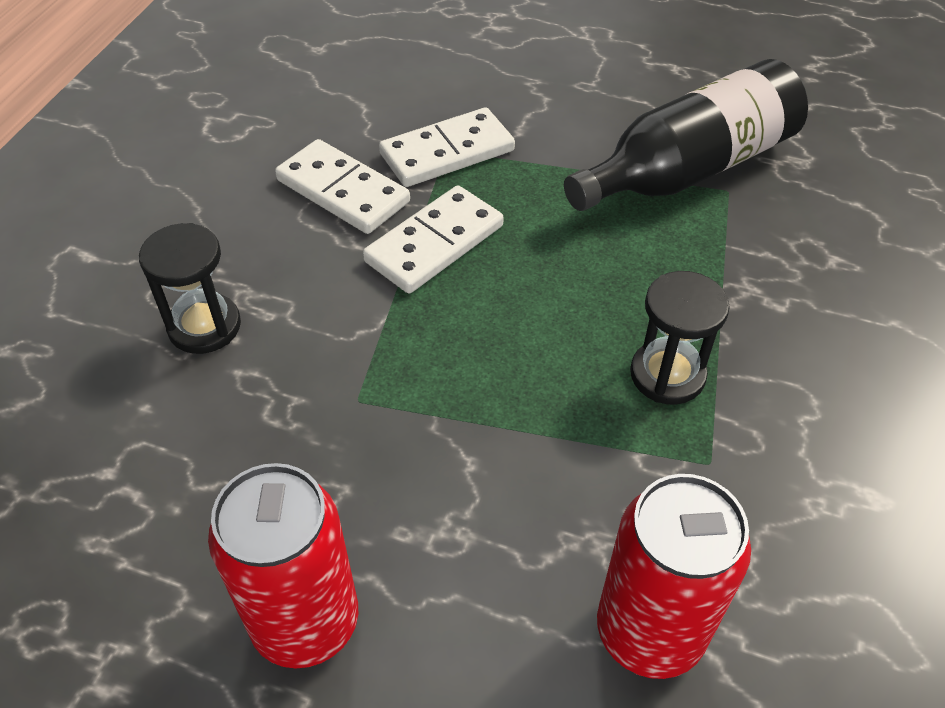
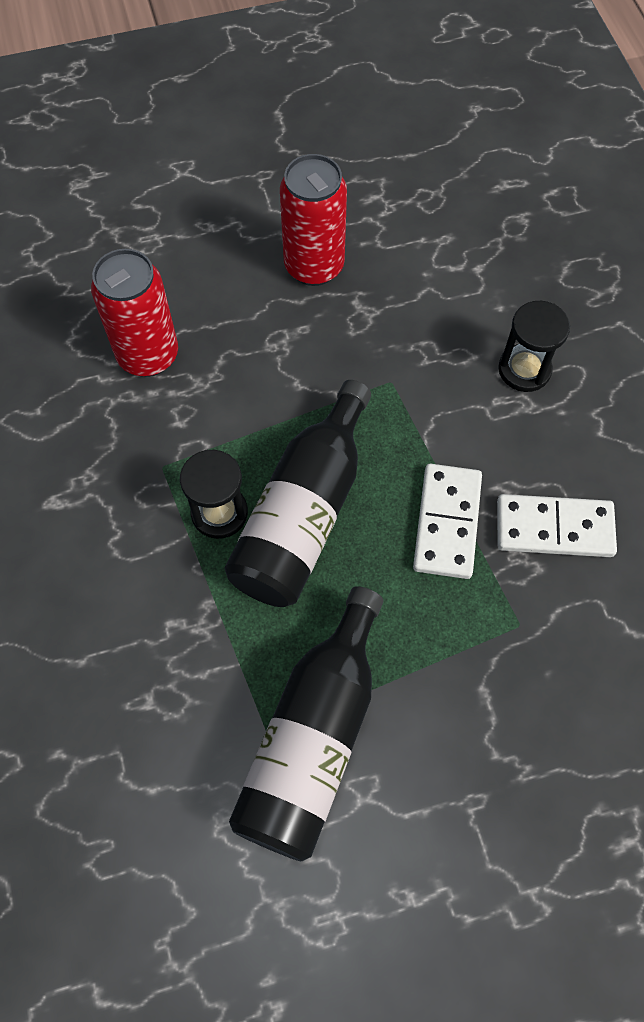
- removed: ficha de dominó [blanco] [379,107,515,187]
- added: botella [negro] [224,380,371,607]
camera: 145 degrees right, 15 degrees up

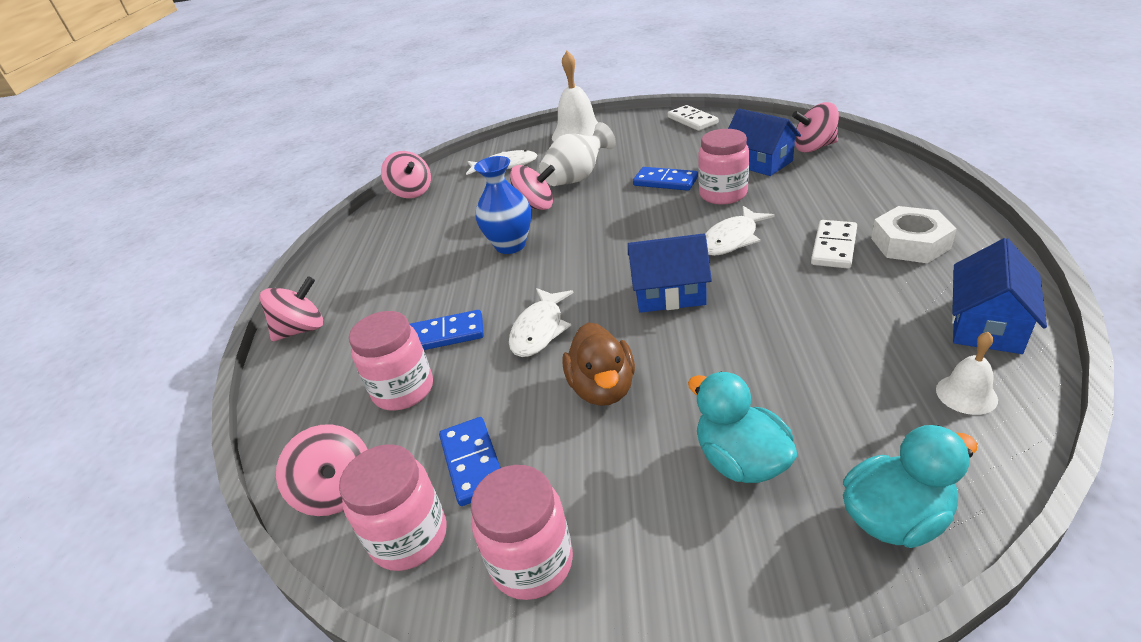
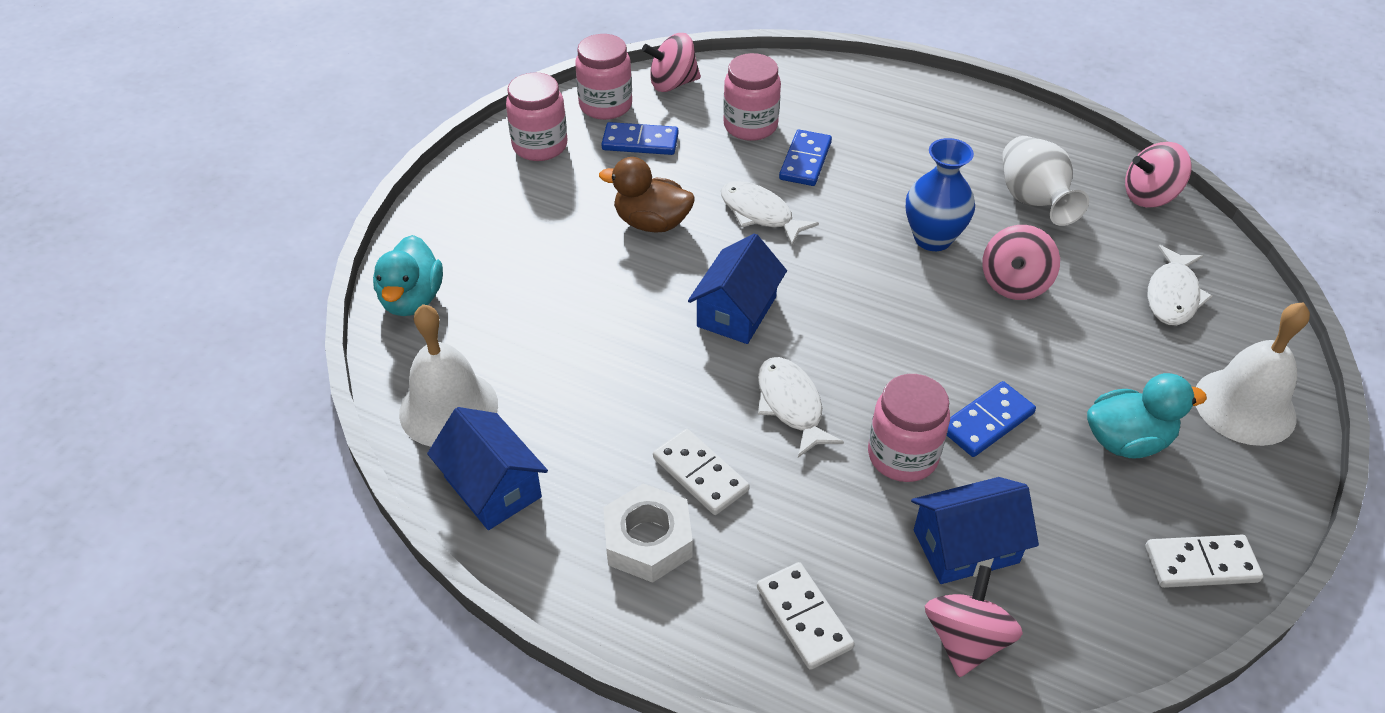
- removed: peonza [rosa] [260,276,323,341]
- moved: florero [blanco] [539,122,616,186] to [1002,136,1089,226]
- moved: pato [turquesa] [688,372,798,483] to [1087,373,1207,459]
- resized: campana [blanco] [936,332,998,415] = [399,304,498,447] x1.96
- added: ficha de dominó [blanco] [757,562,854,670]
camera: 110 degrees right, 10 degrees up

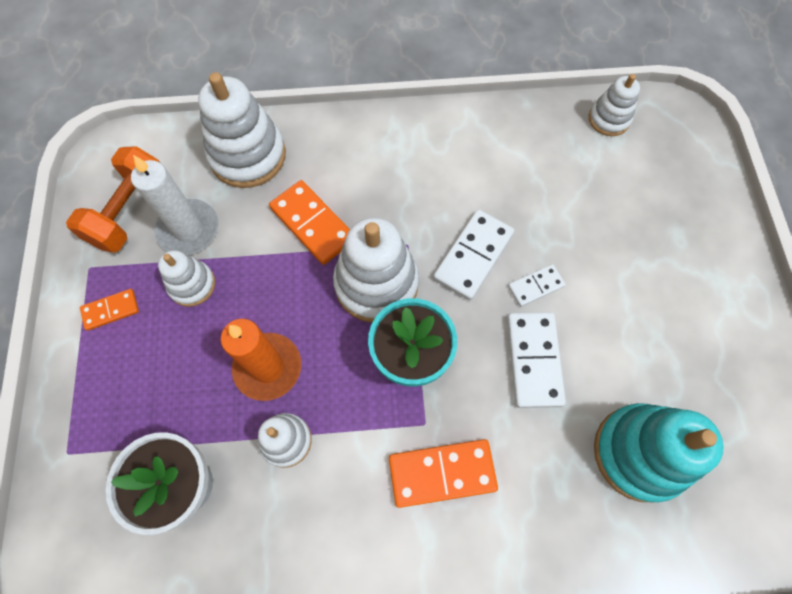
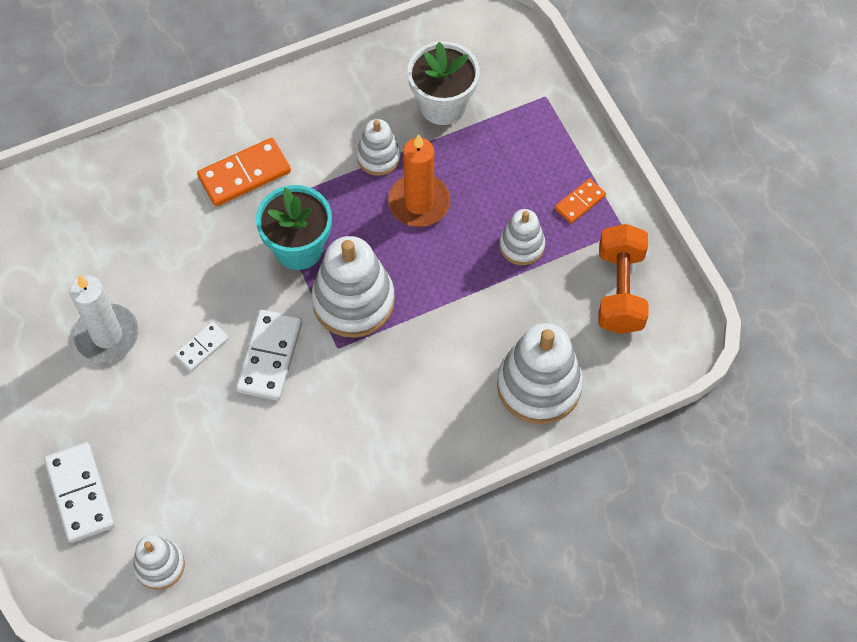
- moved: vela [blanco] [131,155,219,255] to [70,275,139,362]
- removed: ficha de dominó [naranja] [269,180,350,265]
- moved: ficha de dominó [blanco] [507,312,566,408] to [44,442,115,543]
- removed: juguete apilable [turquesa] [594,403,724,502]
camera: 160 degrees right, 5 degrees down

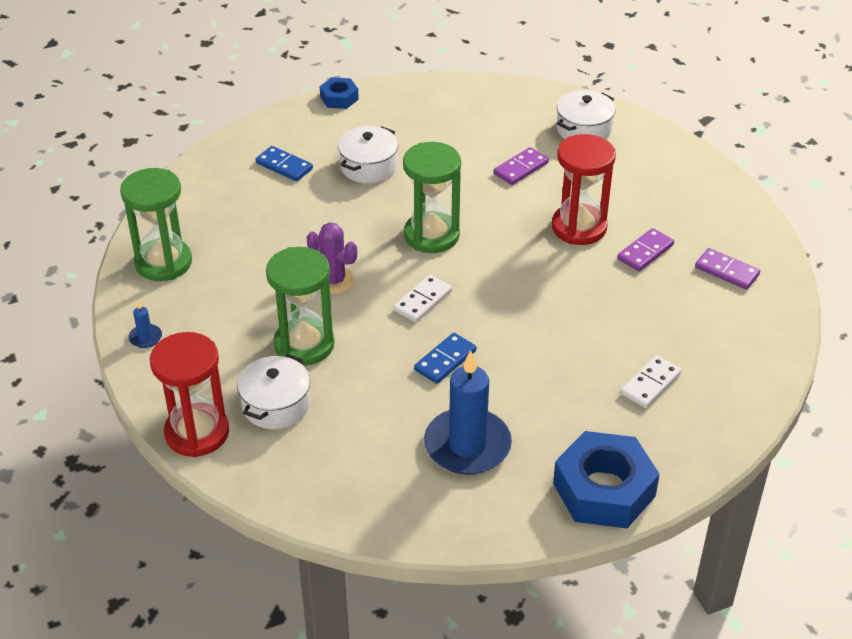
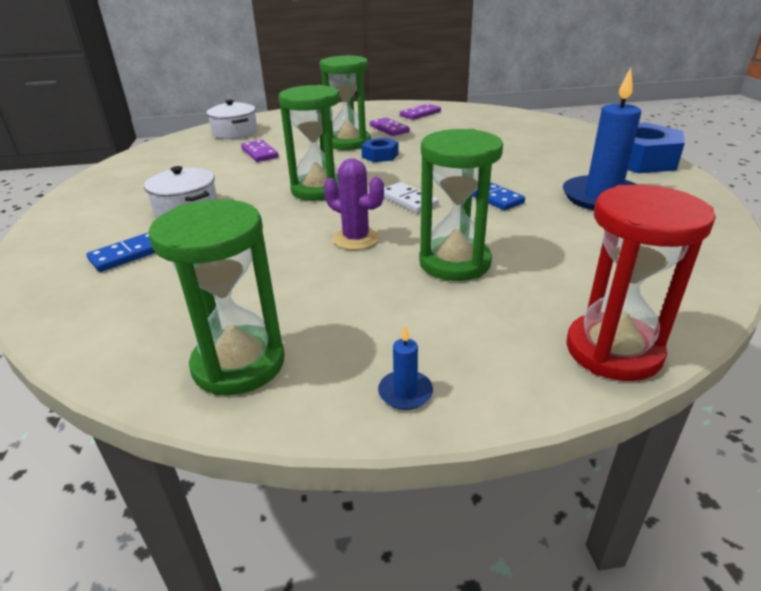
- removed: olla [blanco] [237,354,310,429]
- turned: cactus [morado] [307,222,357,294] = [324,158,384,250] 75 degrees clockwise
- moved: tuerca [azul] [320,77,359,109] to [361,138,399,162]
- recoloured: reloj de arena [rojo] [552,134,616,245] to reloj de arena [verde] [319,55,371,150]
- removed: ficha de dominó [blanco] [621,355,681,408]
camera: 75 degrees left, 10 degrees down

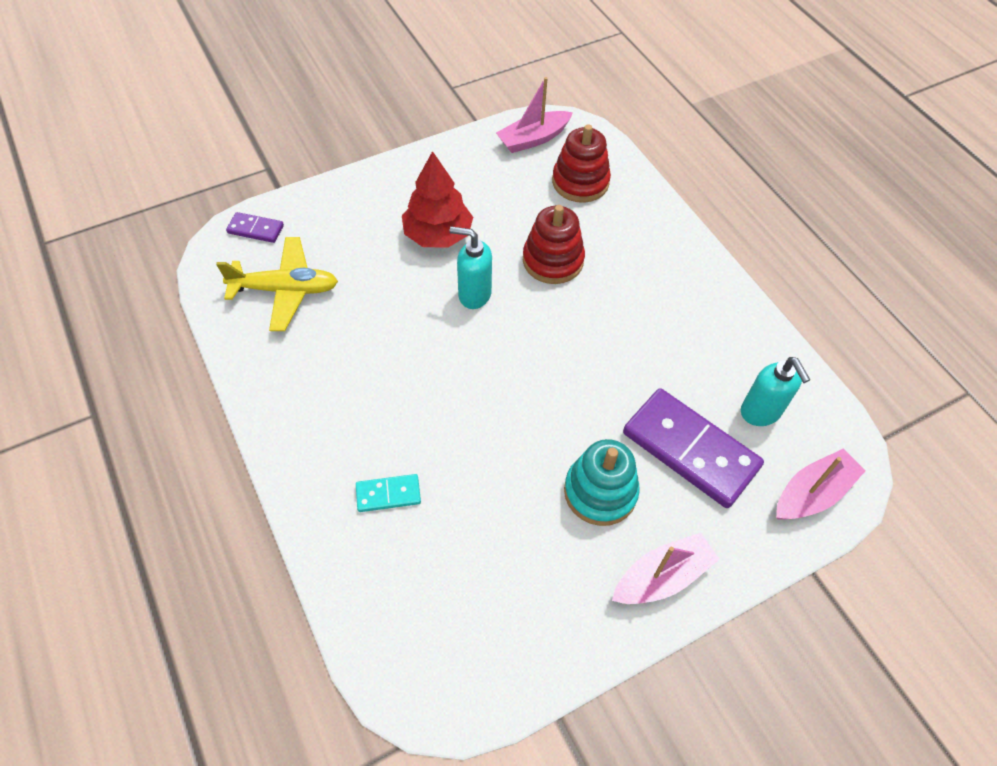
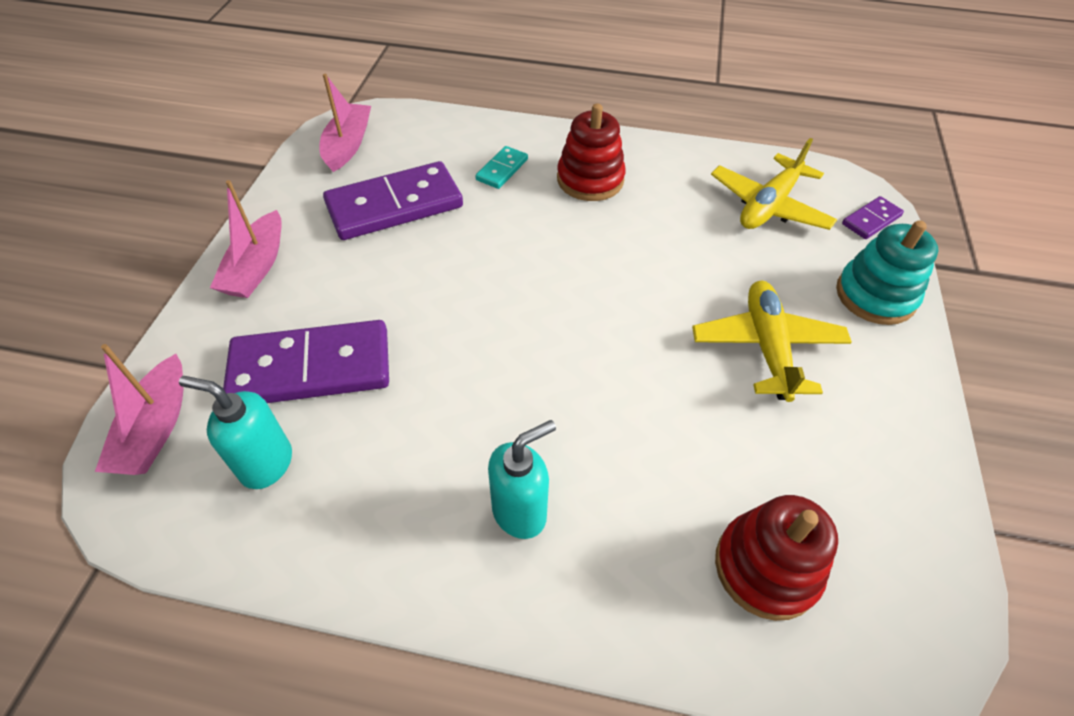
- replaced: árbol [rojo] [402,151,473,248] to avión [amarillo] [692,281,852,402]
- moved: dispensador de jabón [turquesa] [450,227,492,309] to [488,420,556,539]
- moved: barco [rosa] [496,77,573,153] to [319,74,371,172]
- moved: juguete apilable [rojo] [523,205,585,284] to [557,103,626,201]
- moved: juguete apilable [turquesa] [564,439,640,526] to [836,220,939,325]
- added: ficha de dominó [morado] [323,161,463,240]
camera: 130 degrees right, 5 degrees down

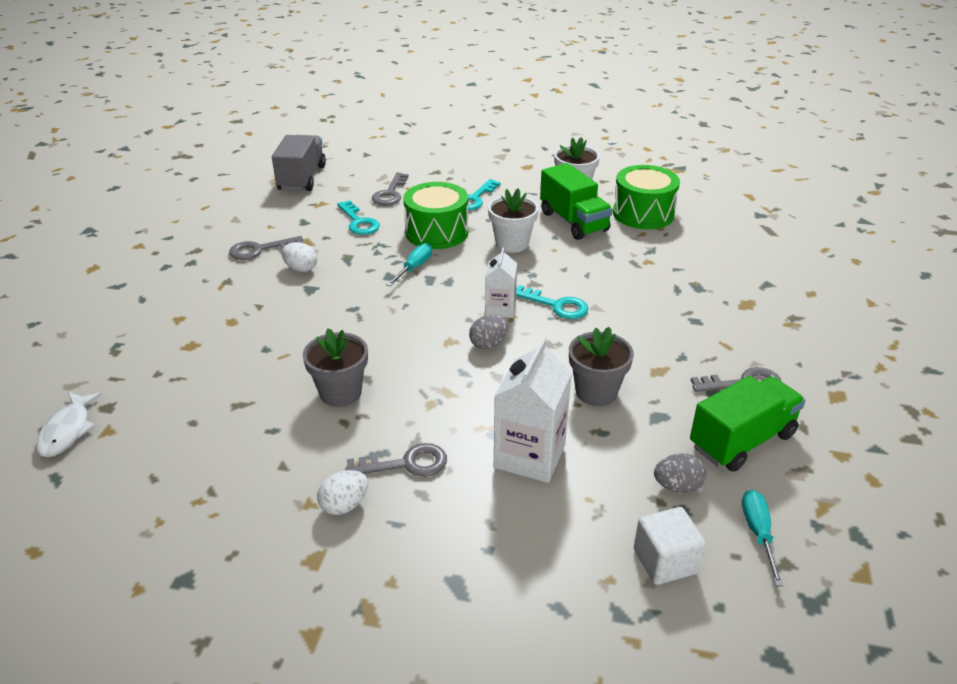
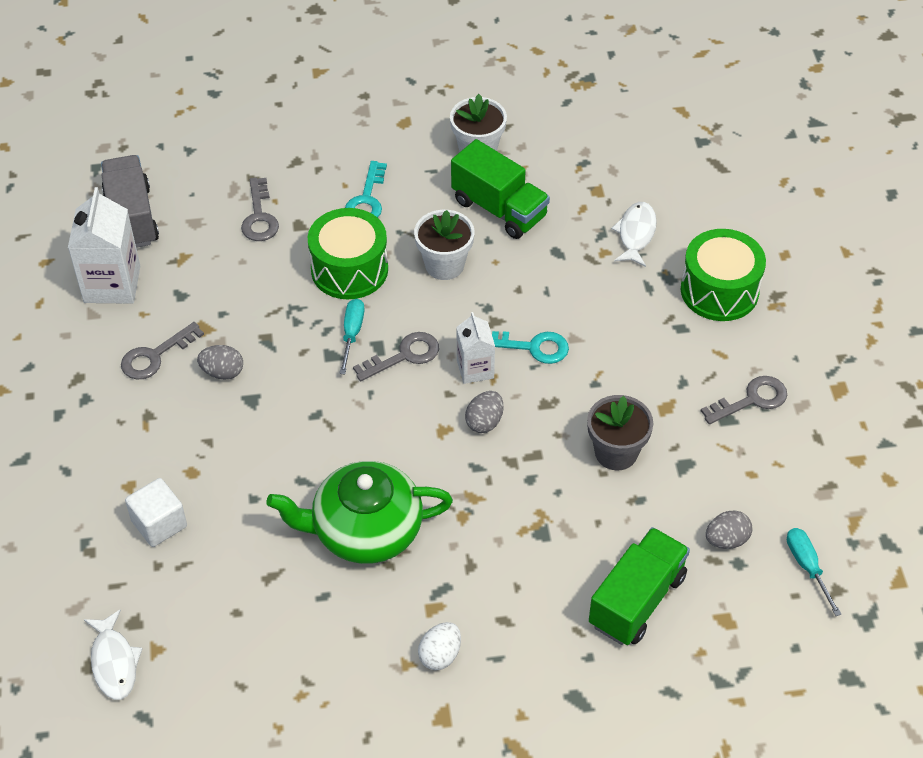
- recoloured: huevo [blanco] [281,242,317,272] to huevo [gris] [197,345,243,380]
- replaced: maceta [gris] [303,328,368,407] to tetera [verde] [266,461,453,564]
- removed: llave [turquesa] [337,200,380,235]
- moved: llave [gris] [345,443,447,477] to [353,332,439,381]
- moved: cartón de leche [blanco] [494,337,572,483] to [68,187,140,304]
- moved: tambor [verde] [613,165,680,229] to [681,229,766,321]
- moved: cubo [blanco] [634,507,706,585] to [125,478,187,547]
- moved: camión [verde] [690,376,805,472] to [589,527,690,645]
- added: pez [blanco] [611,202,657,267]
camera: 20 degrees left, 15 degrees up

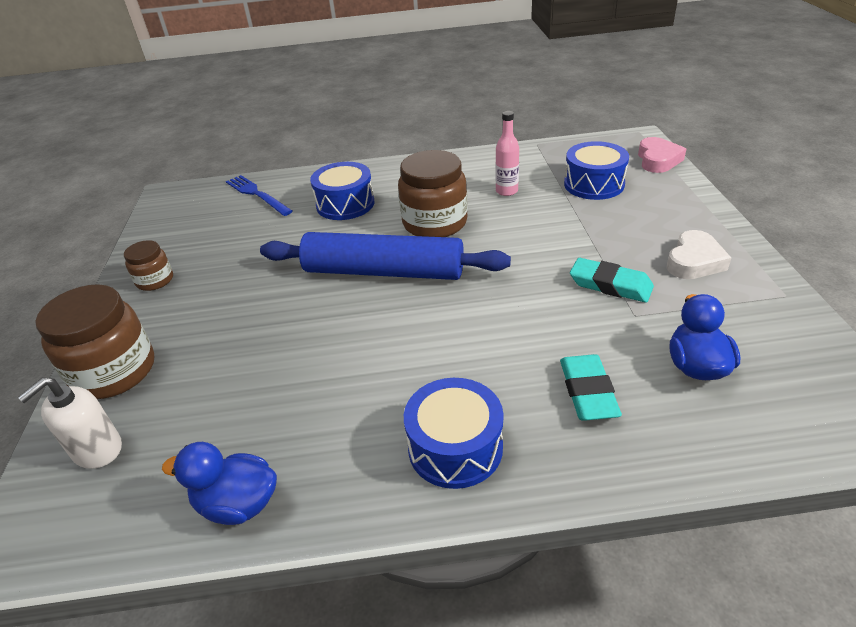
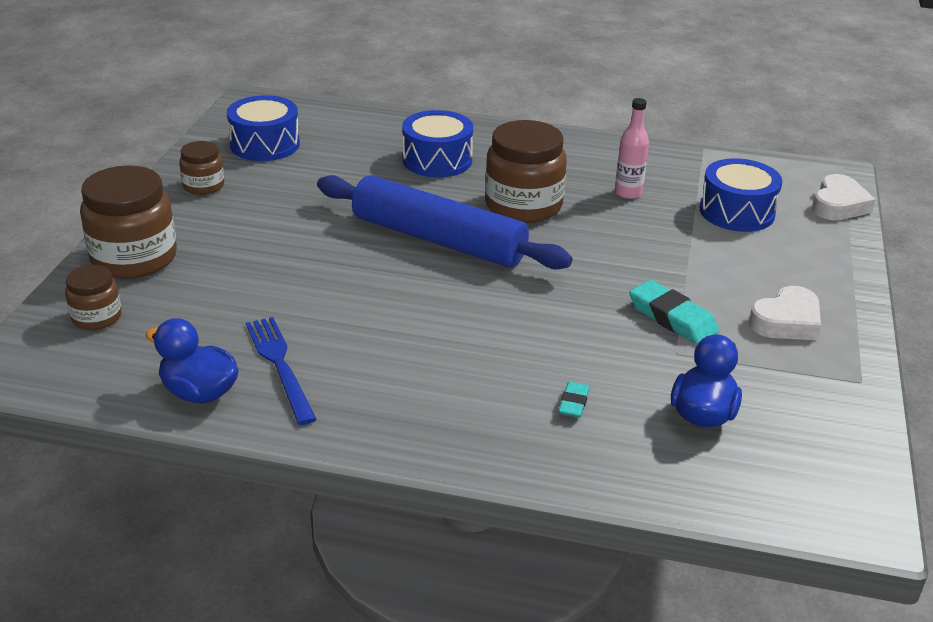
- replaced: dispensador de jabón [blanco] [17,378,122,469] to tarro [marrón] [65,265,122,330]
- moved: tenedor [azul] [226,175,293,216] to [246,317,317,425]
- moved: tambor [azul] [404,378,503,489] to [227,95,300,161]
- resized: goma de borrar [turquesa] [560,354,622,421] = [558,382,590,418] x0.55
- recoloured: corazón [rosa] [638,137,686,173] to corazón [blanco] [812,174,876,220]
camera: 15 degrees right, 5 degrees down

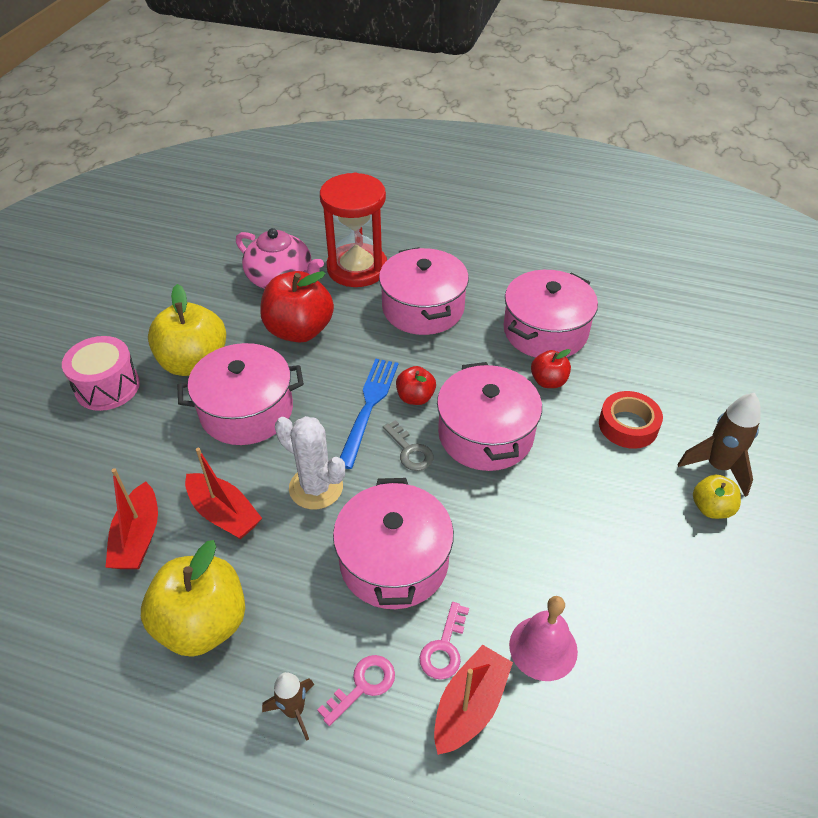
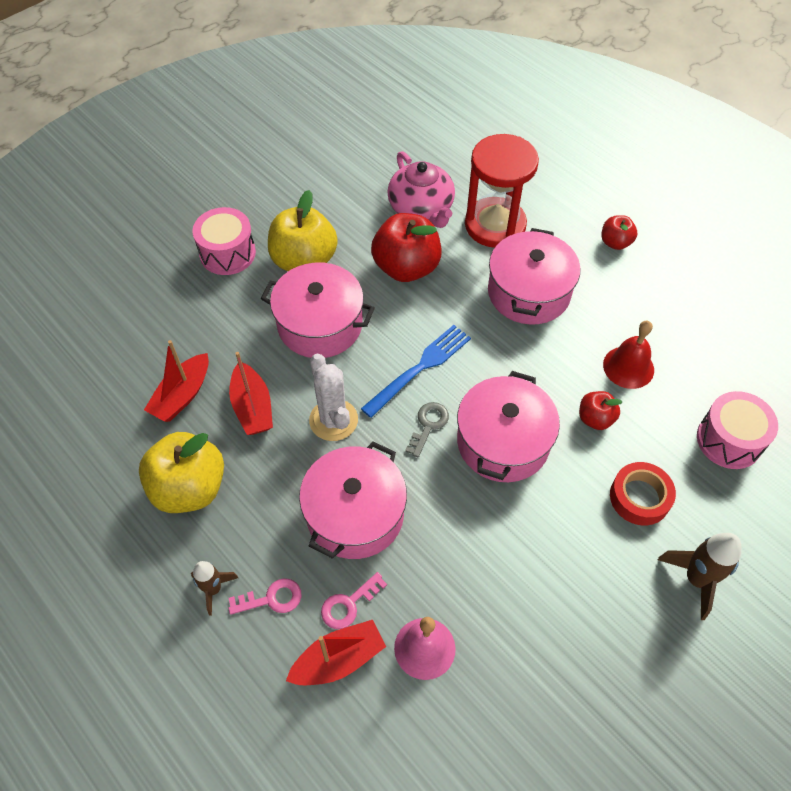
- turned: llave [gris] [383,420,434,471] = [405,402,449,458] 150 degrees counterclockwise
- moved: manzana [rojo] [396,366,436,405] to [601,215,637,250]
- replaced: olla [rosa] [504,270,598,358] to campana [rojo] [603,321,654,389]
- removed: manzana [amarillo] [693,475,741,519]
- added: tambor [rosa] [697,391,778,469]
camera: 30 degrees right, 10 degrees up

